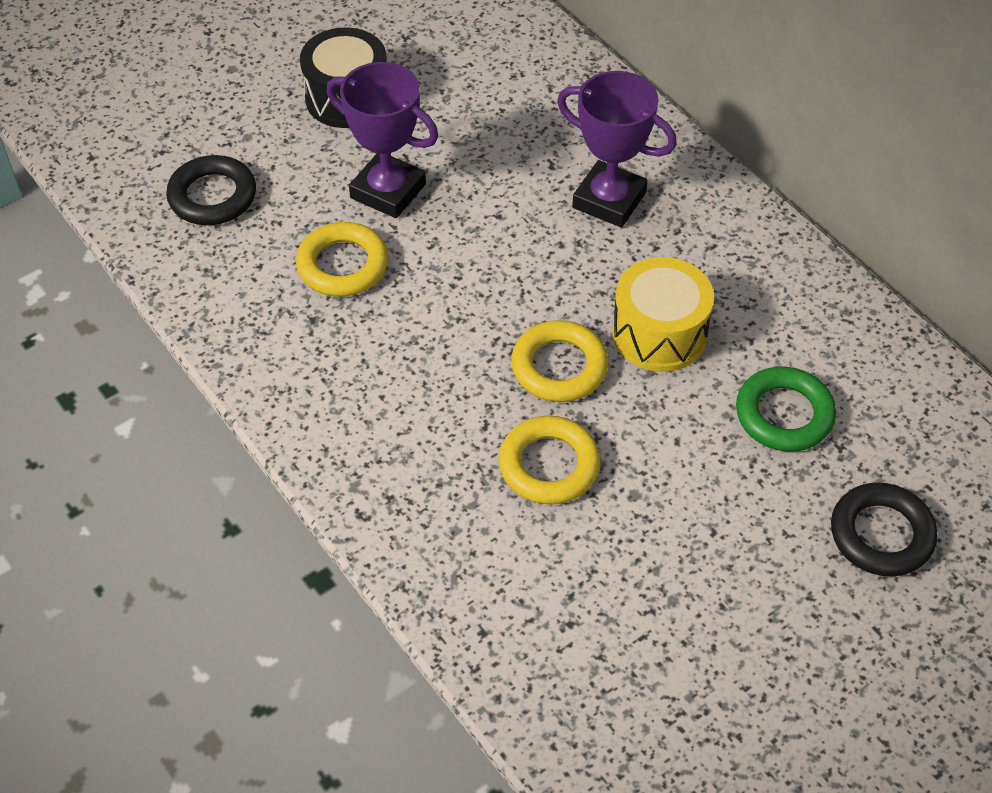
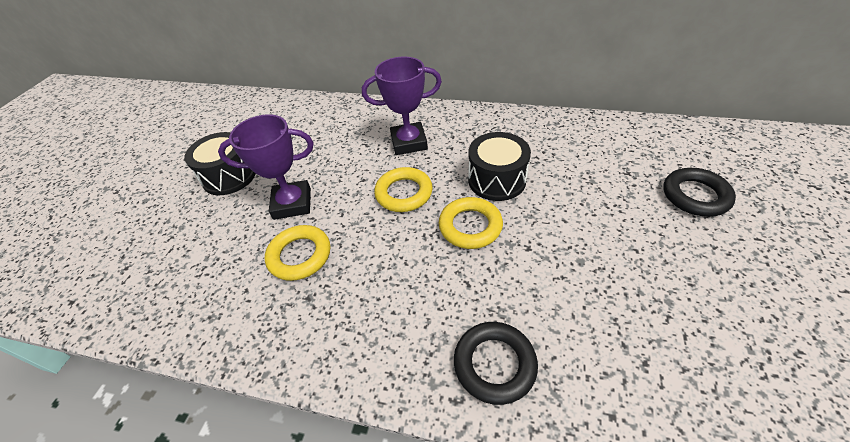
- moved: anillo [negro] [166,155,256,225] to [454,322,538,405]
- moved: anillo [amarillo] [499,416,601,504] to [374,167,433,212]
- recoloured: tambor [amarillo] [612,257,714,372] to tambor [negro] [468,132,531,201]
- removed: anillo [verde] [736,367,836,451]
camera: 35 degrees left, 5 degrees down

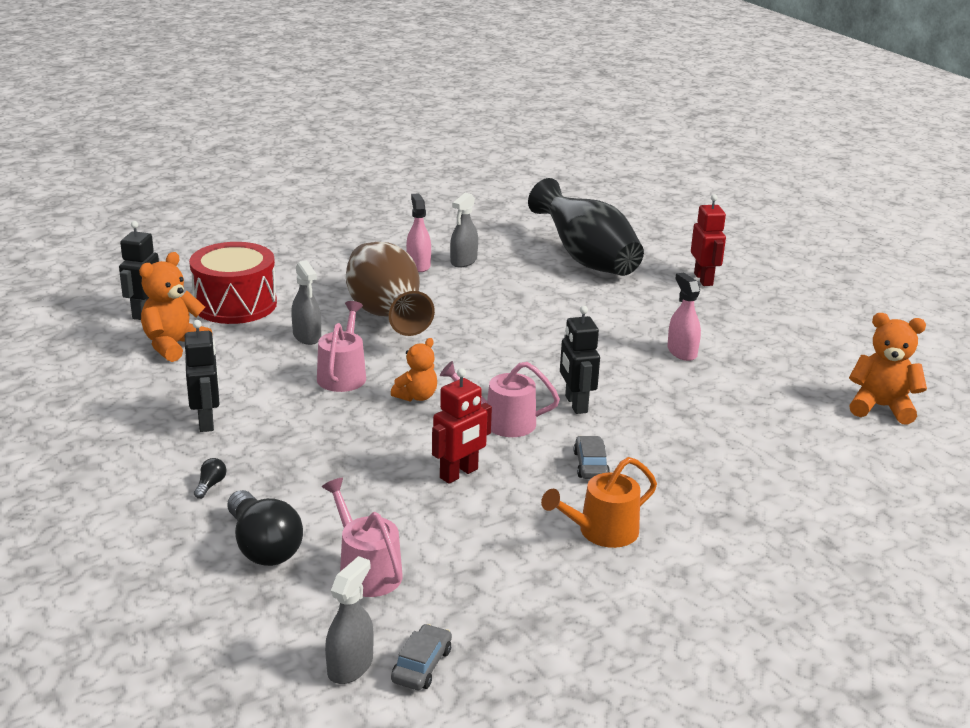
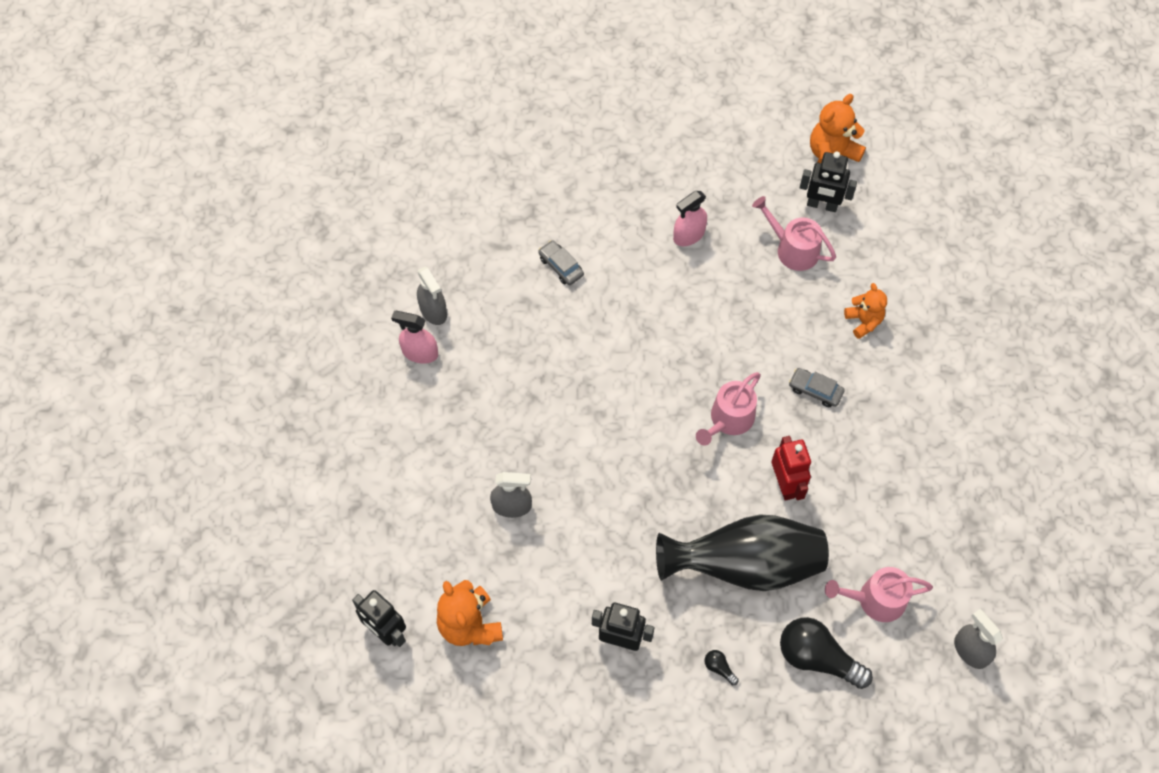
- removed: tambor [rojo] [189,242,277,324]
- turned: bombilla [negro] [227,490,303,566] = [780,617,873,689] 150 degrees counterclockwise
- moved: regadera [rosa] [317,301,366,392] to [752,196,836,271]
- removed: florero [marrón] [346,242,435,336]
- moved: osito [naranja] [391,338,437,402] to [844,283,887,339]
- moved: coche [gris] [391,624,452,690] to [538,240,584,285]
- moved: florero [negro] [528,178,644,276] to [656,514,829,591]
- removed: regadera [naranja] [541,457,657,548]
- moved: robot [negro] [560,306,600,414] to [800,151,857,212]
- turned: pulverizador [rosa] [667,272,701,361] = [673,191,707,246] 45 degrees counterclockwise
- removed: robot [rojo] [691,194,726,286]
camera: 60 degrees left, 35 degrees up

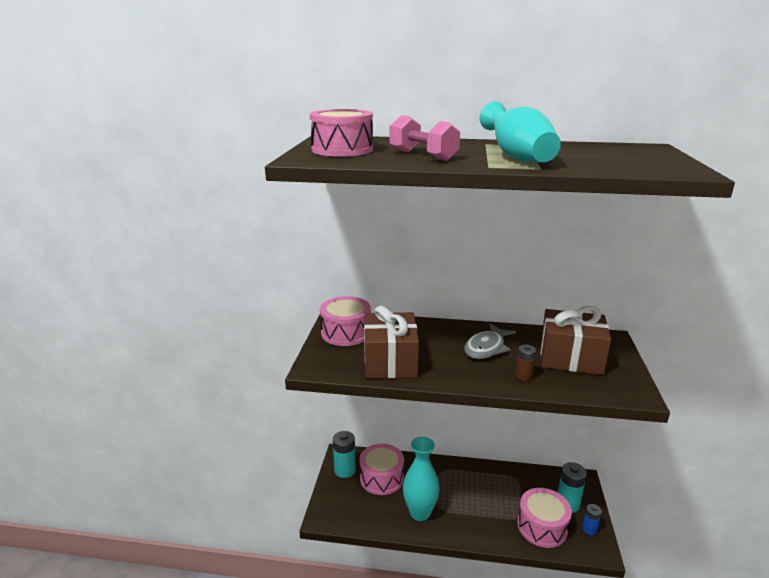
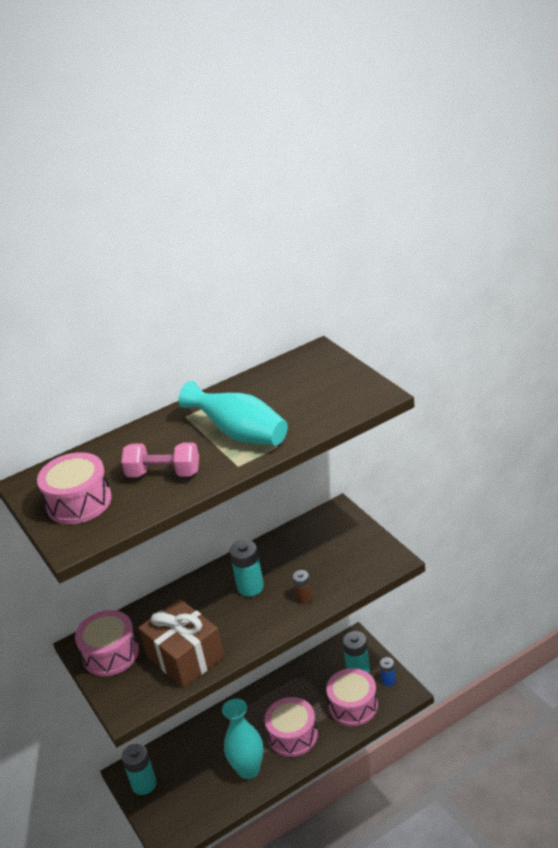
- moved: tambor [rosa] [359,444,404,495] to [265,697,318,757]
- replaced: pez [gris] [464,323,516,359] to pila [turquesa] [229,540,264,597]
- removed: regalo [marrón] [541,306,611,375]
camera: 35 degrees left, 10 degrees up

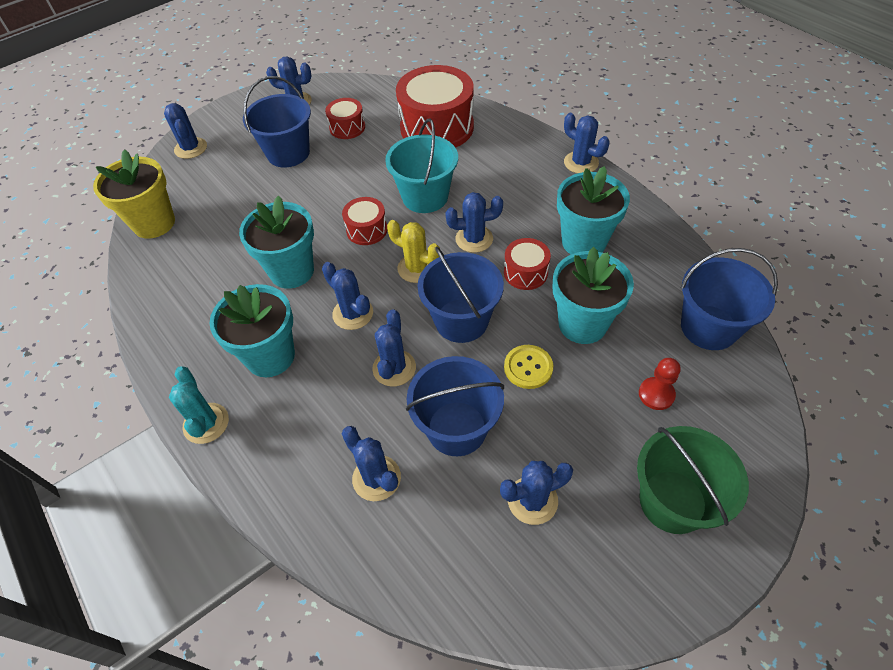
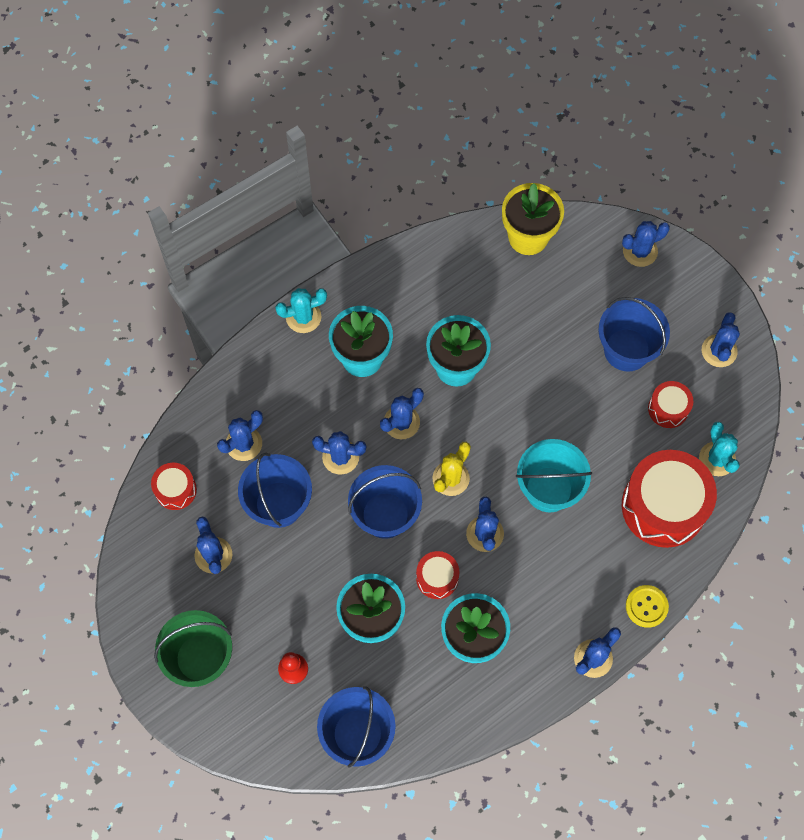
- moved: tambor [rojo] [342,197,387,245] to [151,463,197,510]
- moved: botón [amarillo] [504,345,553,389] to [626,585,669,628]
- added: cactus [turquesa] [699,421,740,476]
camera: 90 degrees right, 15 degrees up

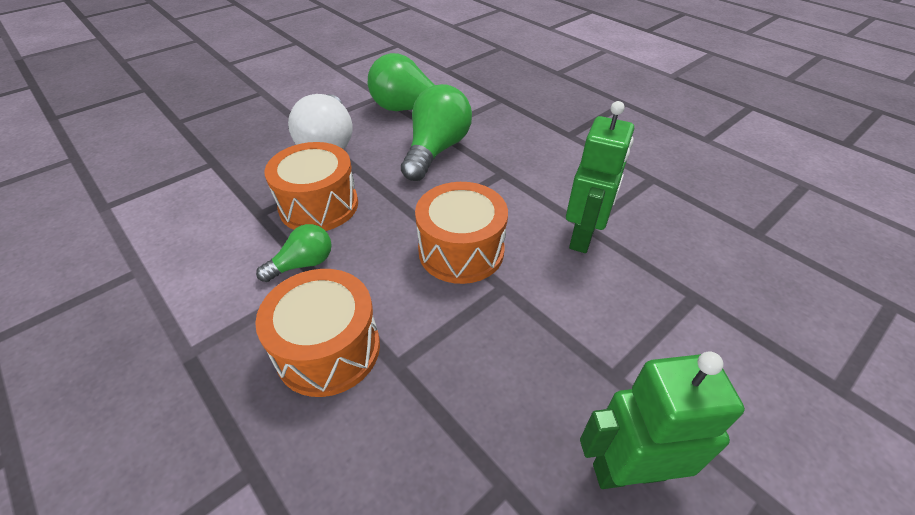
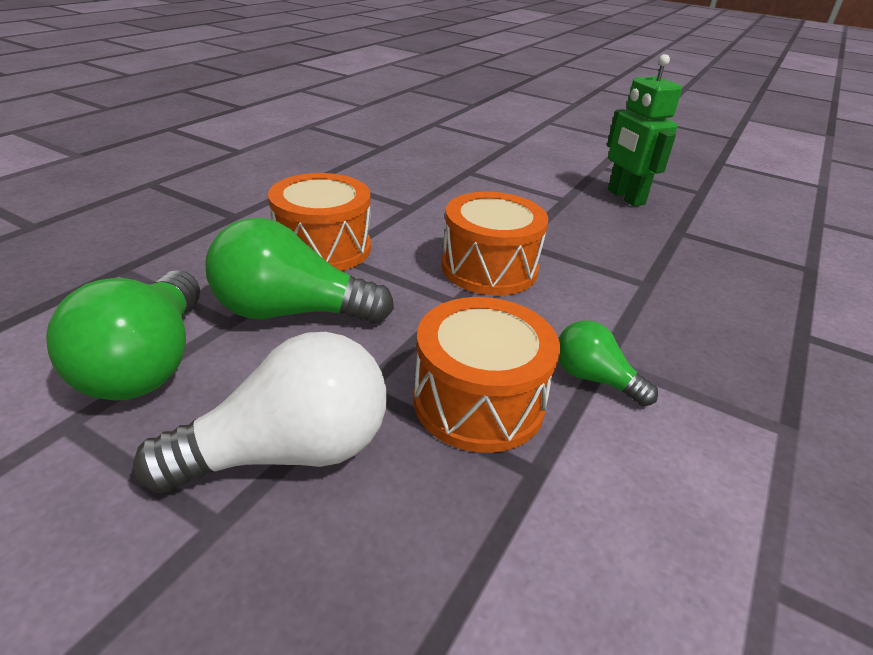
- moved: tambor [naranja] [255,269,380,397] to [268,173,371,271]
- removed: robot [verde] [566,101,634,253]
camera: 110 degrees left, 10 degrees down

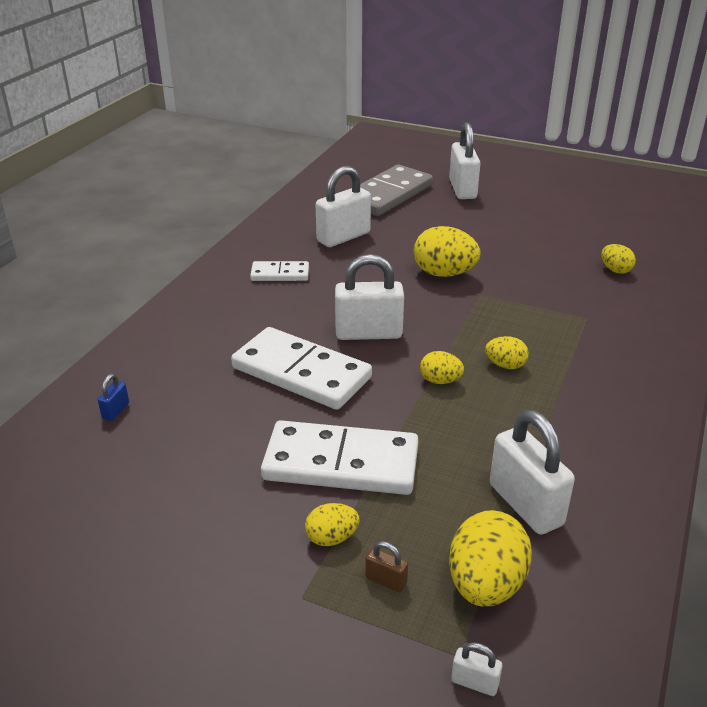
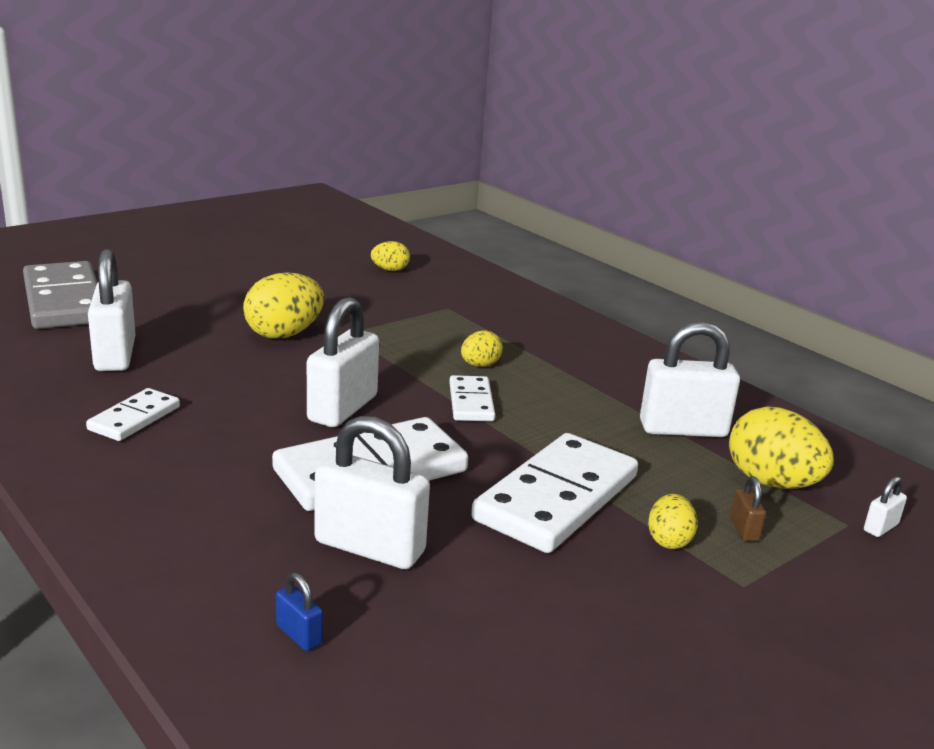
- turned: candado [marrón] [365,541,408,593] = [730,476,766,542] 60 degrees counterclockwise
- replaced: huevo [amarillo] [420,351,464,384] to ficha de dominó [blanco] [449,375,495,422]
- moved: candado [blanco] [449,123,480,199] to [314,416,430,569]
camera: 65 degrees left, 10 degrees down

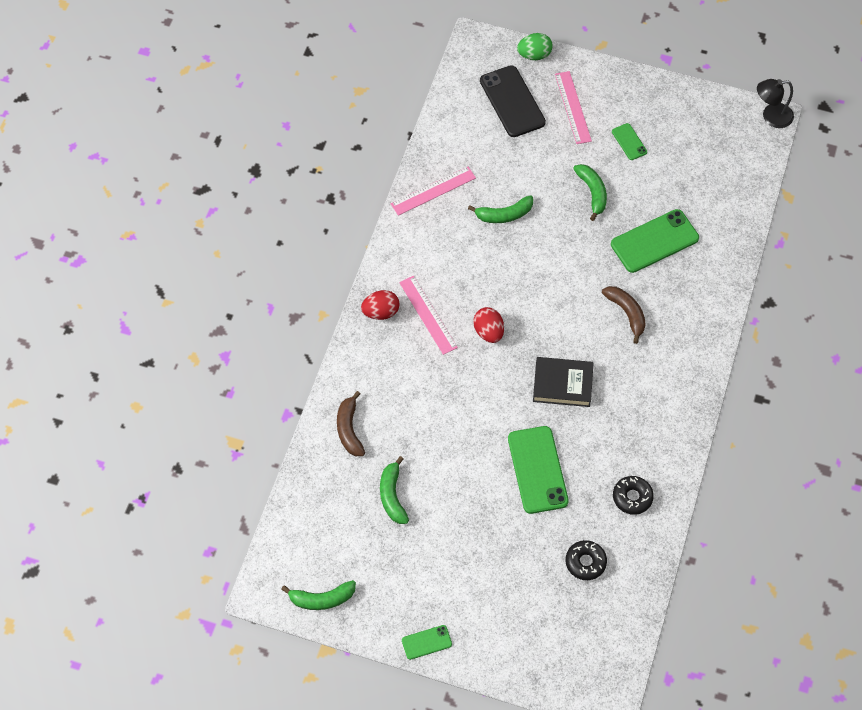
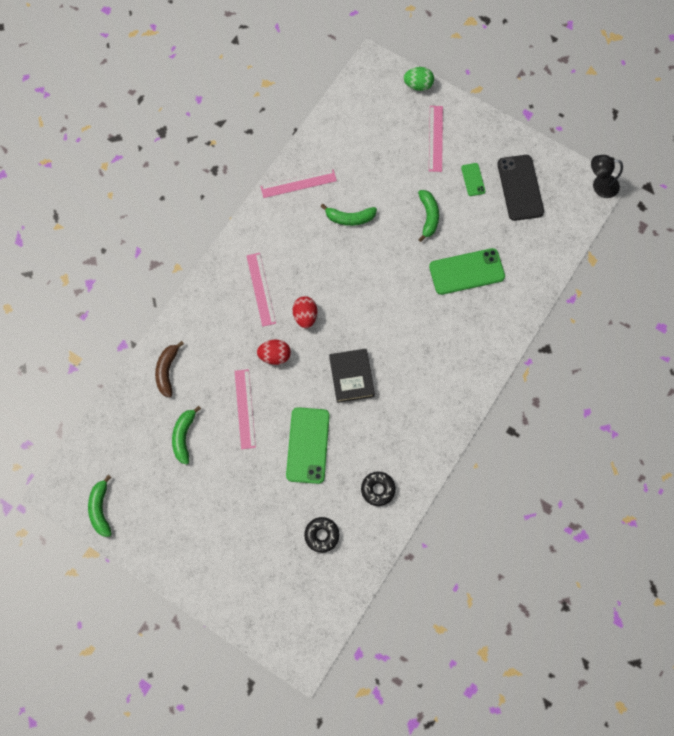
- turned: plátano [verde] [281,580,356,610] = [88,475,112,537] 75 degrees clockwise
- moved: huevo [rojo] [361,290,400,320] to [257,340,291,365]
- removed: móvil [verde] [402,625,452,660]
- moved: móvil [negro] [480,65,546,137] to [497,155,544,221]
- turned: libro [negro] [533,357,594,407] = [329,349,375,403] 60 degrees clockwise
- removed: plátano [marrón] [602,286,646,344]
- added: regla [rosa] [235,369,256,449]
camera: 15 degrees right, 10 degrees up

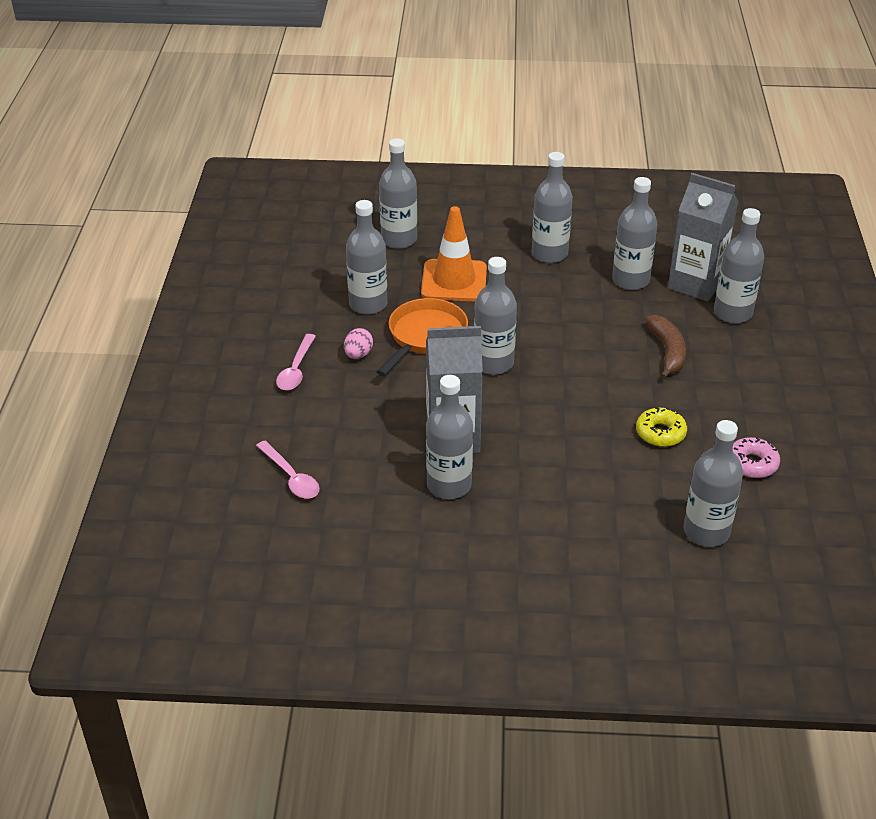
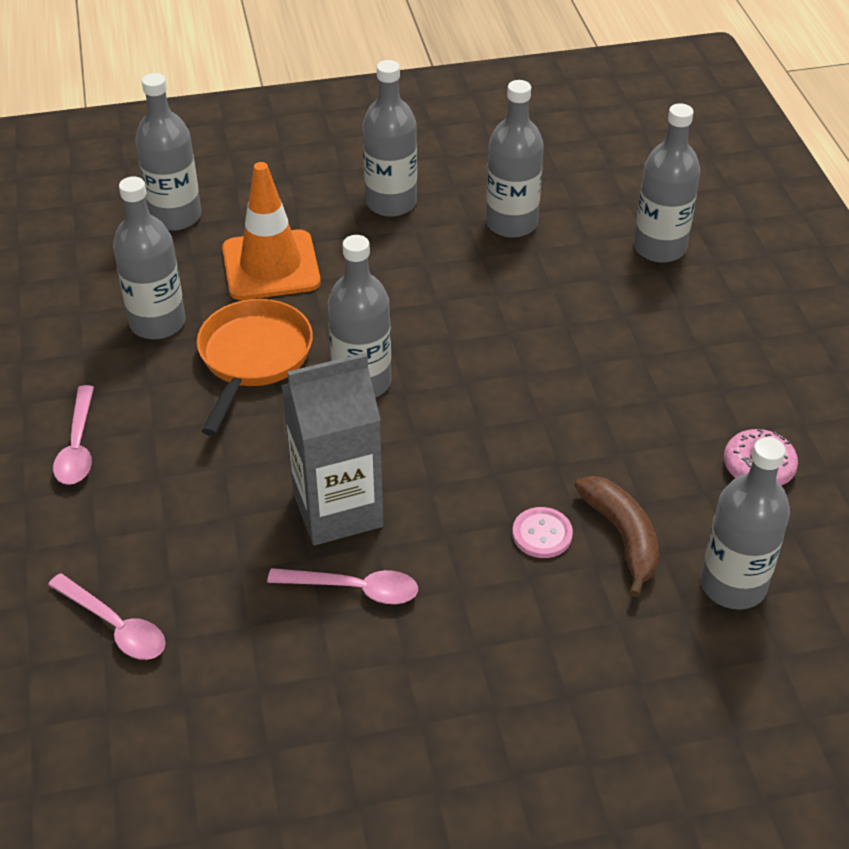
- removed: huevo [rosa] [344,328,373,359]
- replaced: botella [gris] [426,375,473,499] to cuchara [rosa] [267,568,418,604]
- removed: rosquilla [amarillo] [636,407,687,447]
- moved: plátano [marrón] [645,315,686,379] to [574,476,659,597]
- removed: cartón de leche [gris] [668,173,738,301]
- added: botón [rosa] [512,507,573,558]
camera: 15 degrees left, 5 degrees up

